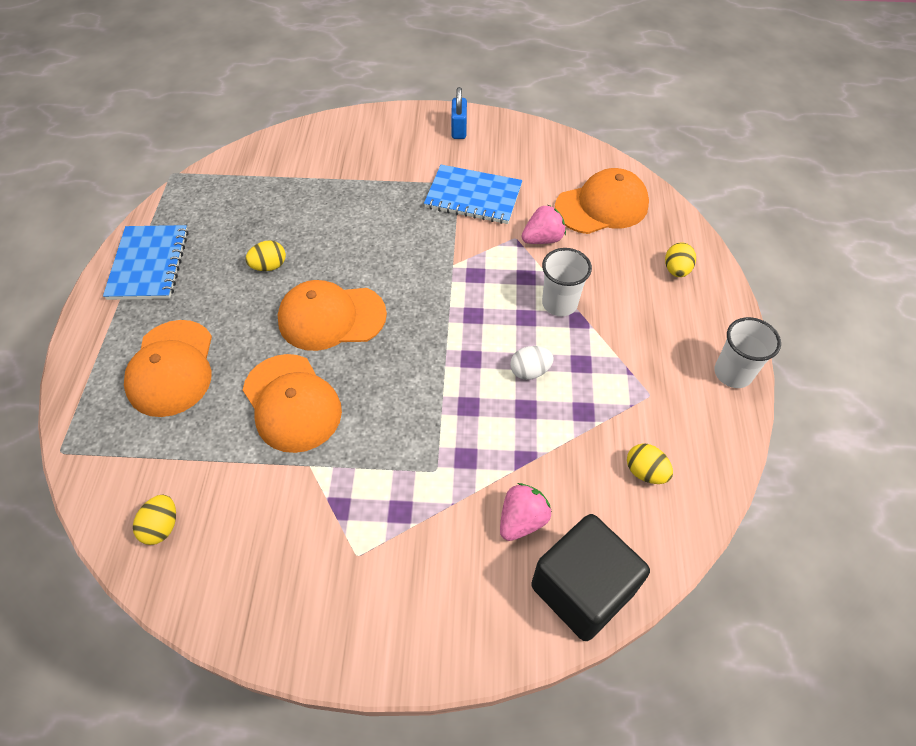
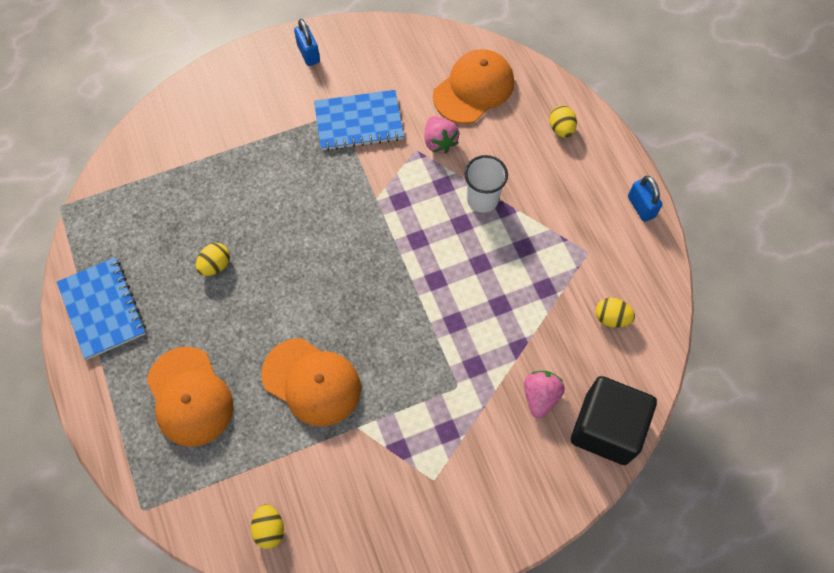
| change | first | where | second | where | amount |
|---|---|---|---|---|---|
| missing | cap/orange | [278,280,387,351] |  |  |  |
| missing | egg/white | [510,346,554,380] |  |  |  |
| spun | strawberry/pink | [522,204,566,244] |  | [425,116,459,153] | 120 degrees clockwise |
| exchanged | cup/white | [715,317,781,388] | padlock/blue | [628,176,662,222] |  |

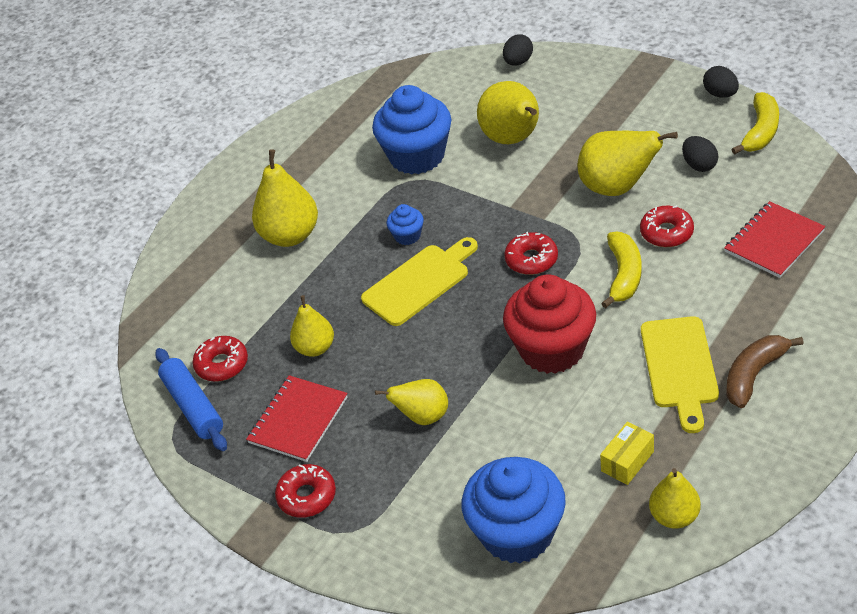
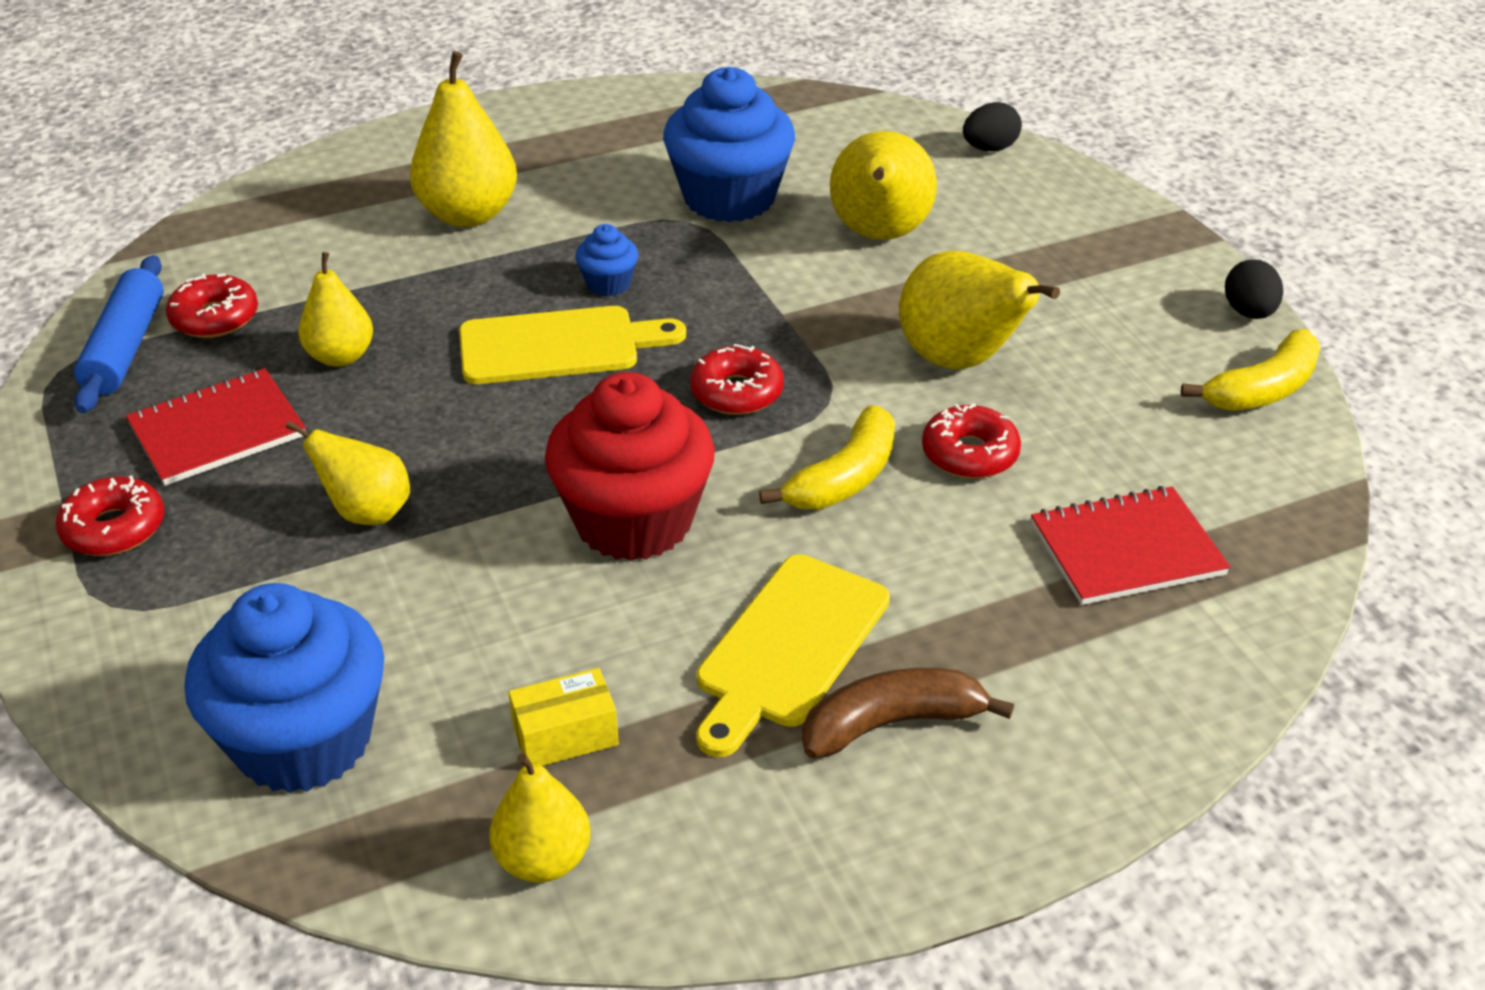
| change | first | where | second | where | amount |
|---|---|---|---|---|---|
| missing | egg/black | [682,136,718,172] |  |  |  |

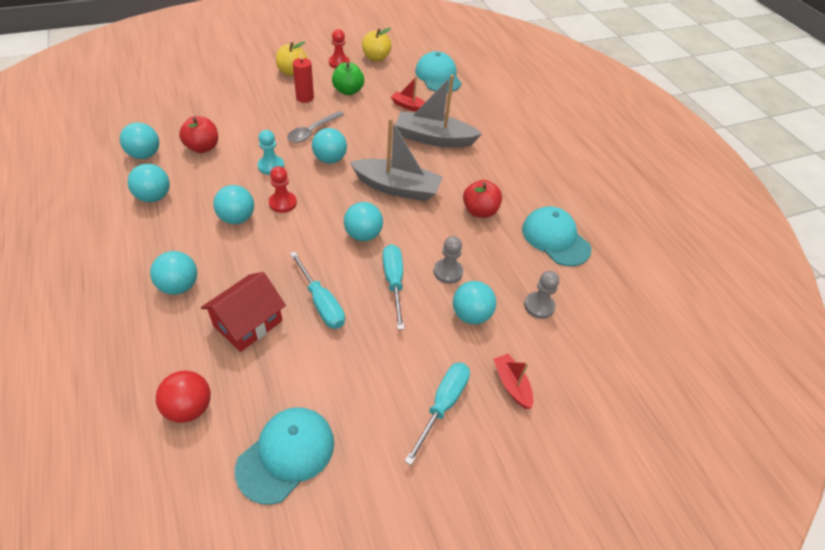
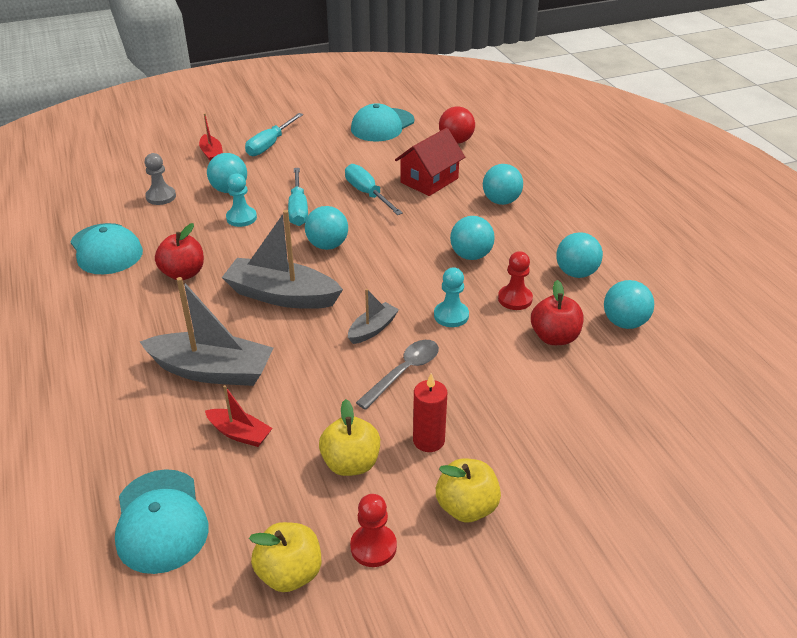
| change | first | where | second | where | amount |
|---|---|---|---|---|---|
| relocated | pawn/red | [269,166,297,213] |  | [498,251,533,310] |  |
| exchanged | ball/turquoise | [312,128,347,164] | boat/grey | [348,289,399,344] |  |
| colour | apple/green | [332,62,364,95] | apple/yellow | [319,399,380,476] |  |
| colour | pawn/grey | [434,236,463,284] | pawn/turquoise | [226,173,257,227] |  |

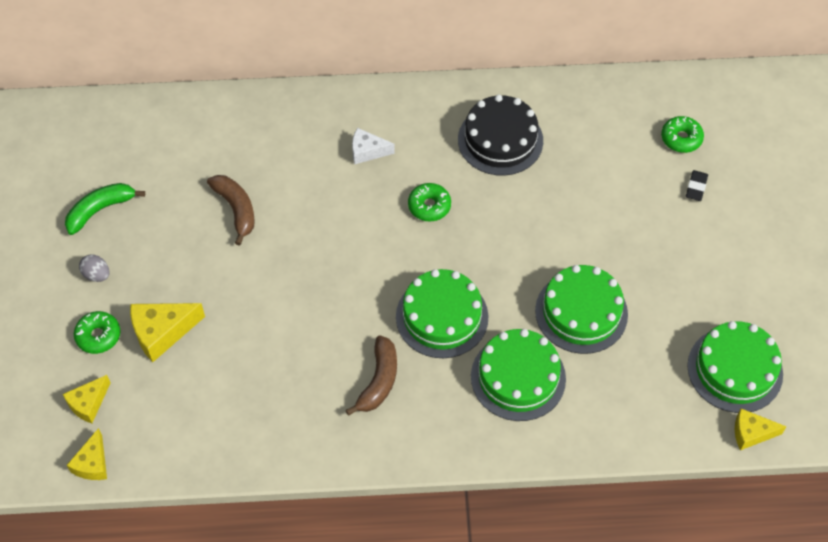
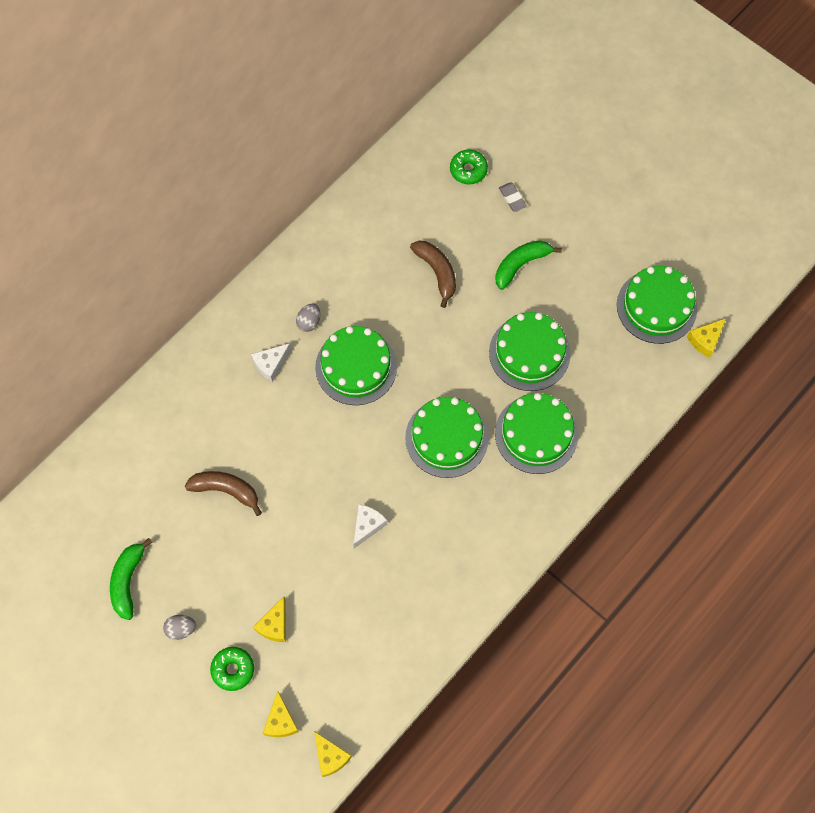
| change | first | where | second | where | amount |
|---|---|---|---|---|---|
| size | cheese/yellow | [130,303,205,362] |  | [253,597,286,642] | x0.65 |
| relocated | banana/brown | [346,336,397,416] |  | [410,241,456,308] |  |
| exchanged | donut/green | [408,183,451,222] | cake/green | [315,326,397,405] |  |
| missing | cake/black | [458,94,543,176] |  |  |  |
| colour | eraser/black | [686,170,708,201] | eraser/grey | [499,182,527,212] |  |
| appeared |  |  | egg/grey | [296,304,320,332] |  |
| appeared |  |  | cheese/white | [353,504,387,548] |  |
| appeared |  |  | banana/green | [495,240,562,290] |  |

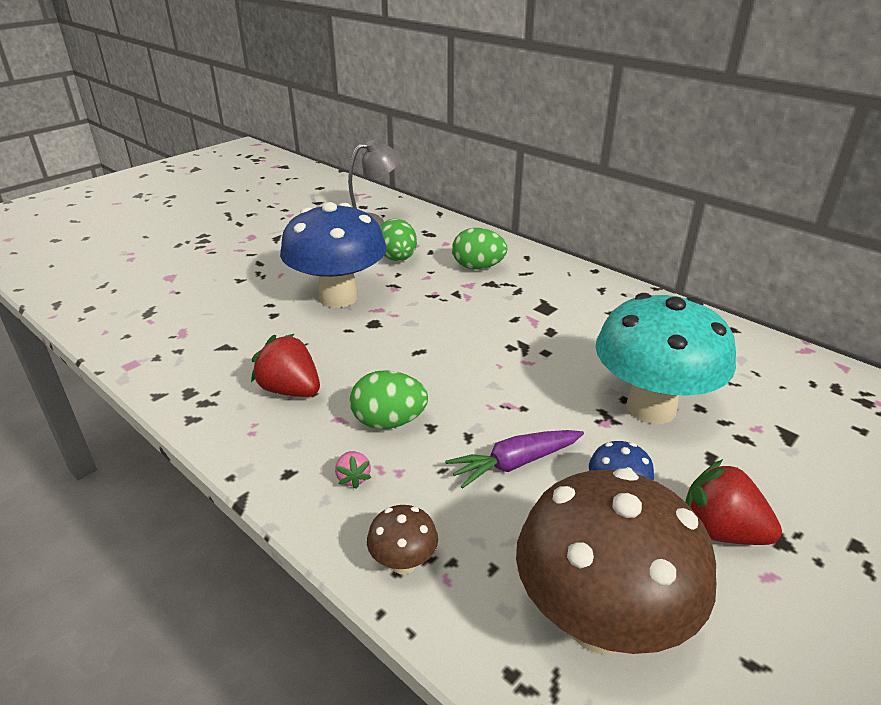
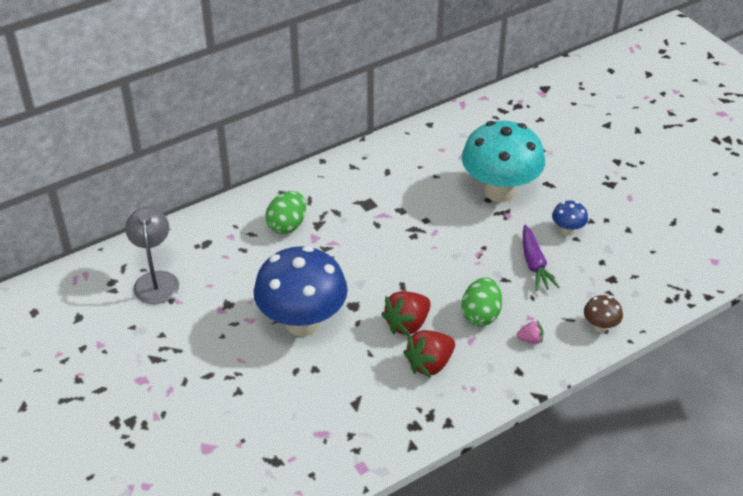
| change | first | where | second | where | amount |
|---|---|---|---|---|---|
| missing | egg/green | [380,219,417,261] |  |  |  |
| missing | mushroom/brown | [516,468,716,654] |  |  |  |
| relocated | strawberry/red | [685,459,782,545] |  | [381,291,431,336] |  |

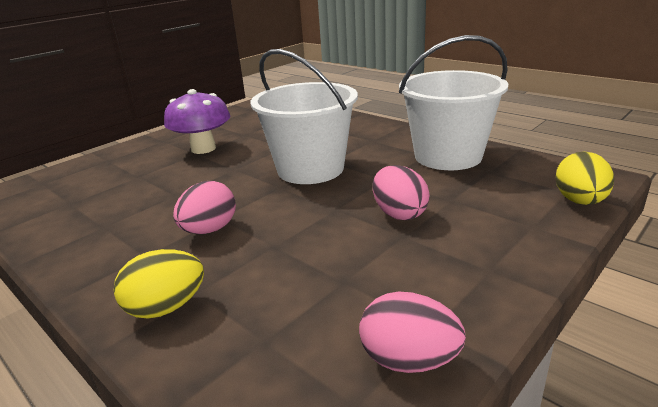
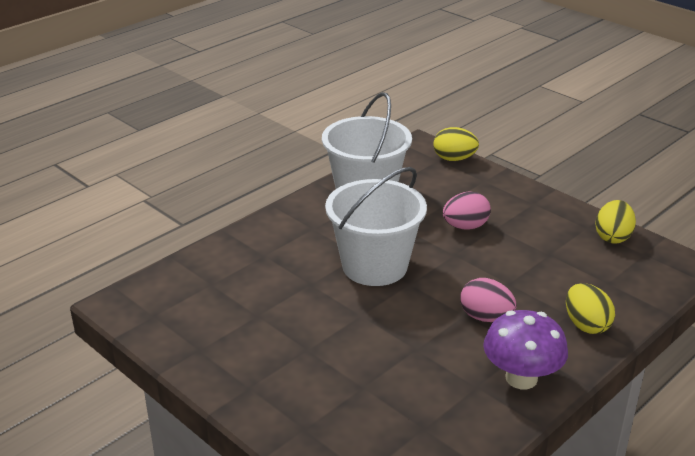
| change | first | where | second | where | amount |
|---|---|---|---|---|---|
| relocated | mushroom/purple | [164,89,230,154] |  | [483,310,568,389] |  |
| colour | egg/pink | [359,292,466,373] | egg/yellow | [595,200,636,244] |  |

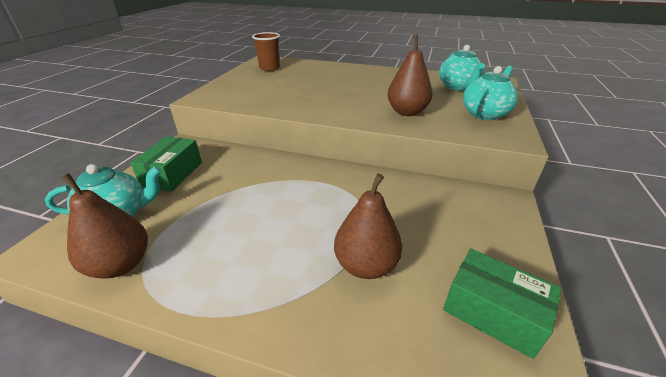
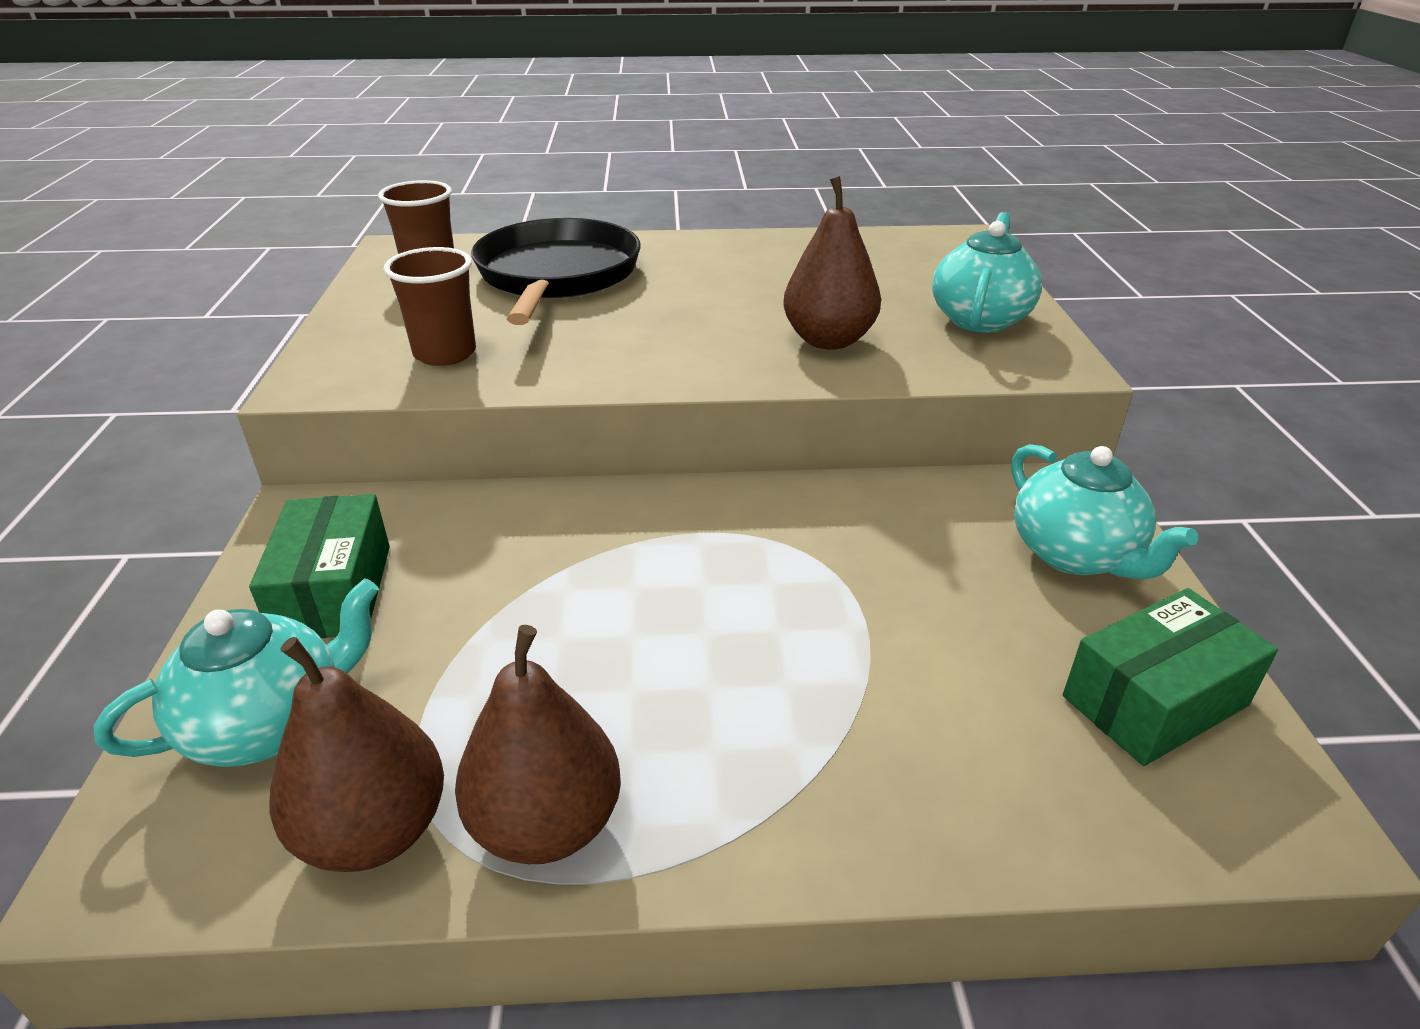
| change | first | where | second | where | amount |
|---|---|---|---|---|---|
| relocated | pear/brown | [334,174,402,279] |  | [455,625,621,864] |  |
| relocated | teapot/turquoise | [439,45,485,91] |  | [1011,444,1198,580] |  |
| spun | box/green | [443,249,561,359] |  | [1063,588,1278,766] | 45 degrees counterclockwise |
| appeared |  |  | cup/brown | [384,247,476,366] |  |
| appeared |  |  | pan/black | [471,218,640,325] |  |

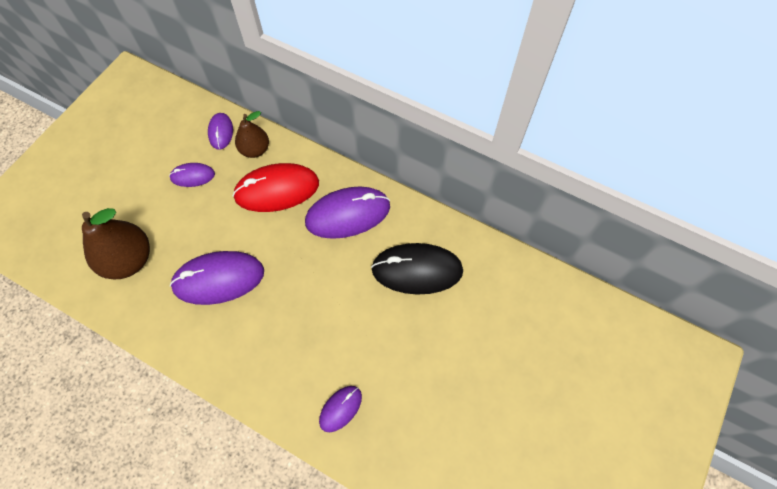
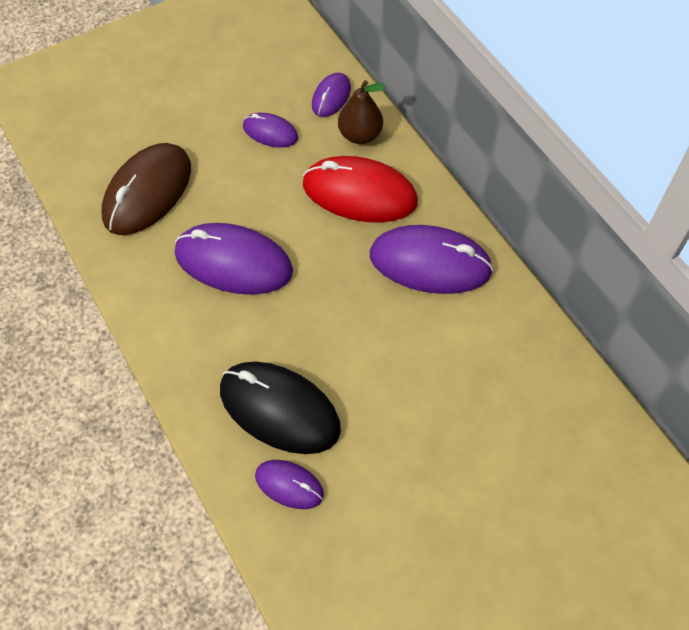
| change | first | where | second | where | amount |
|---|---|---|---|---|---|
| exchanged | pear/brown | [82,208,150,279] | mouse/brown | [102,143,191,235] |  |
| spun | mouse/purple | [319,386,362,432] |  | [255,460,324,509] | 45 degrees clockwise |
| relocated | mouse/black | [371,243,463,295] |  | [220,361,341,454] |  |

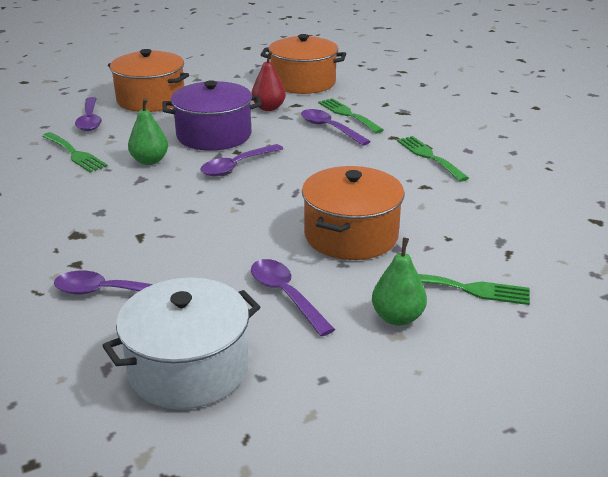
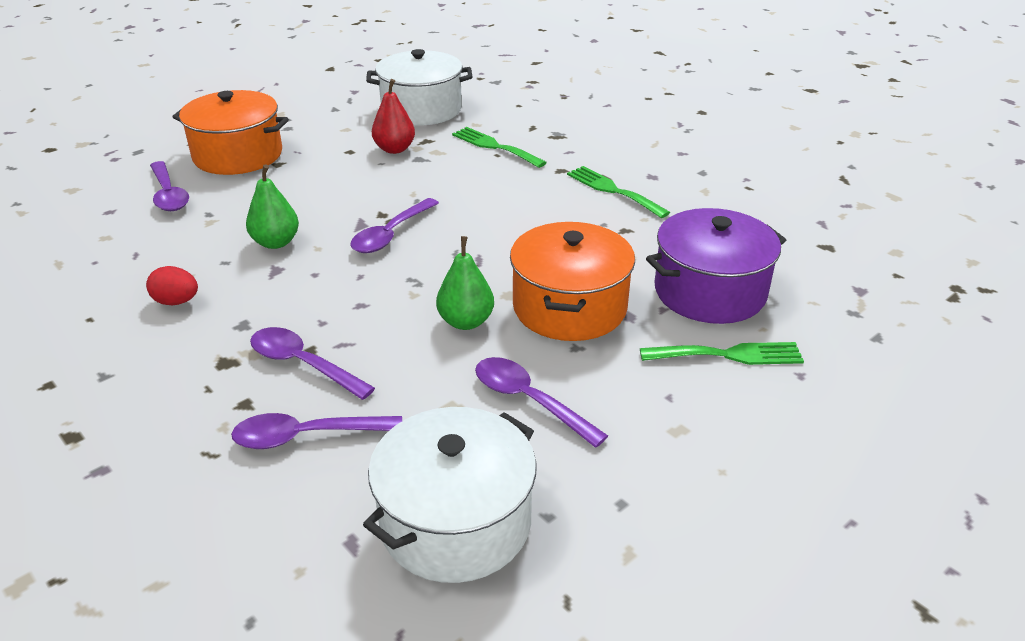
| change | first | where | second | where | amount |
|---|---|---|---|---|---|
| missing | fork/green | [42,132,108,173] |  |  |  |
| relocated | pot/purple | [162,80,262,151] |  | [646,208,786,324] |  |
| colour | pot/orange | [260,34,346,94] | pot/white | [366,49,472,126] |  |
| relocated | spoon/purple | [301,109,371,146] |  | [250,327,375,400] |  |
| relocated | pear/green | [372,237,427,326] |  | [436,236,494,330] |  |
| appeared |  |  | egg/red | [146,266,198,305] |  |

